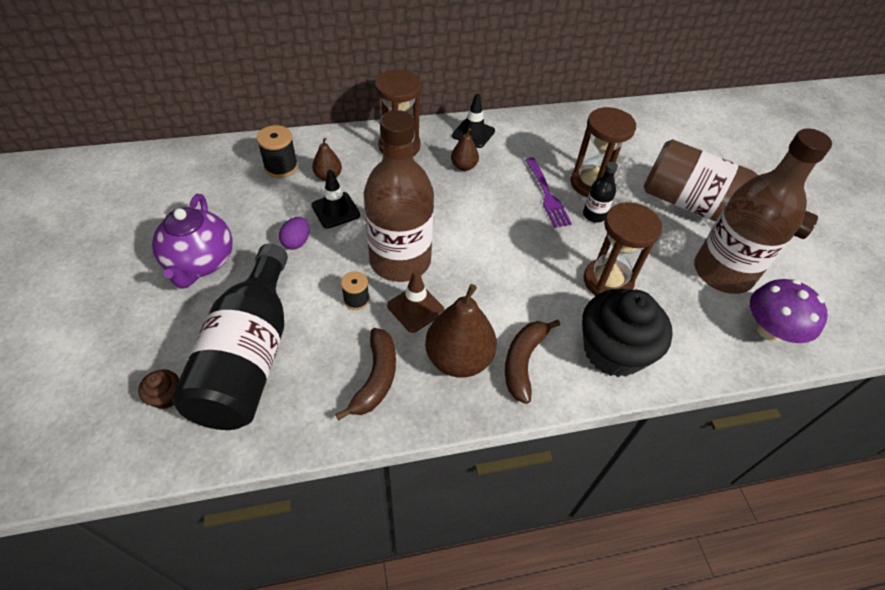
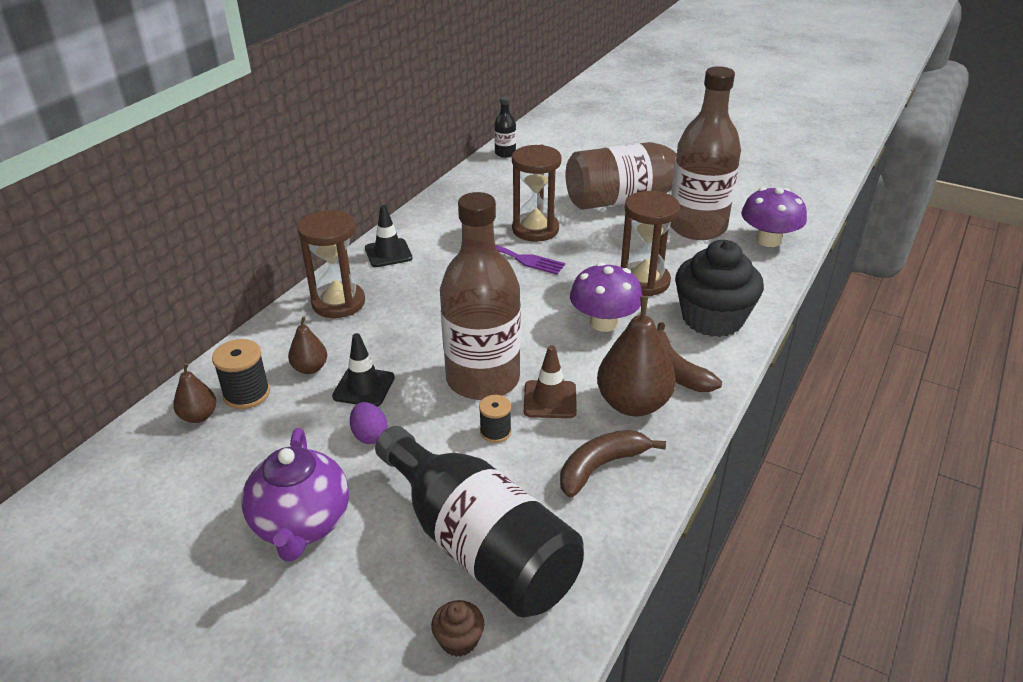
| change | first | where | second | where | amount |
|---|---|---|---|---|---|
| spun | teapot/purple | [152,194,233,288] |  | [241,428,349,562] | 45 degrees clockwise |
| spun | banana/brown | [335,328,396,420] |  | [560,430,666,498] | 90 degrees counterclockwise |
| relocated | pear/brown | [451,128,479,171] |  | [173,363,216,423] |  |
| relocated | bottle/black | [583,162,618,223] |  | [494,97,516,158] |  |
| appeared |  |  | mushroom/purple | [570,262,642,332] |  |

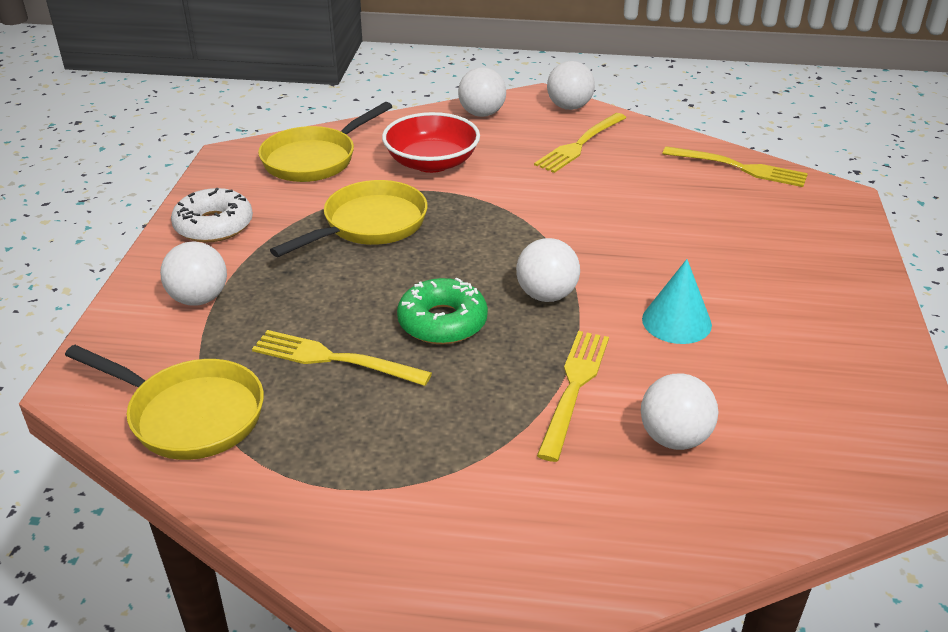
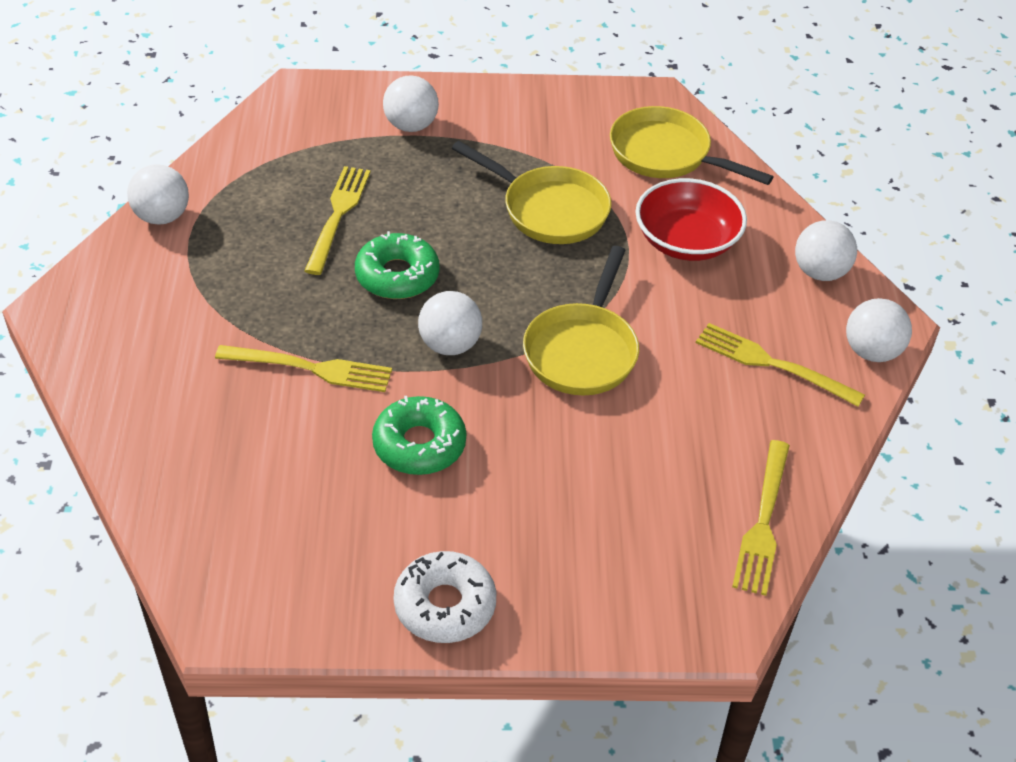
| change | first | where | second | where | amount |
|---|---|---|---|---|---|
| relocated | pan/yellow | [65,345,264,460] |  | [523,246,639,395] |  |
| relocated | donut/white | [171,188,253,242] |  | [394,551,496,643] |  |
| relocated | ball/white | [641,374,718,450] |  | [127,164,189,225] |  |
| exchanged | cone/turquoise | [642,259,712,344] | donut/green | [372,396,466,475] |  |

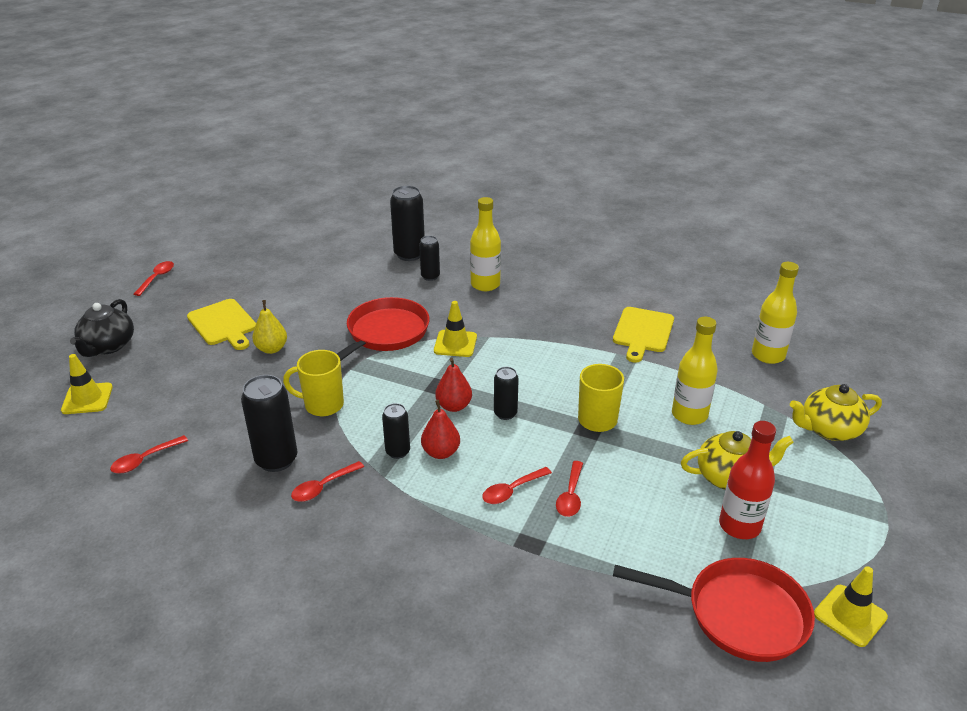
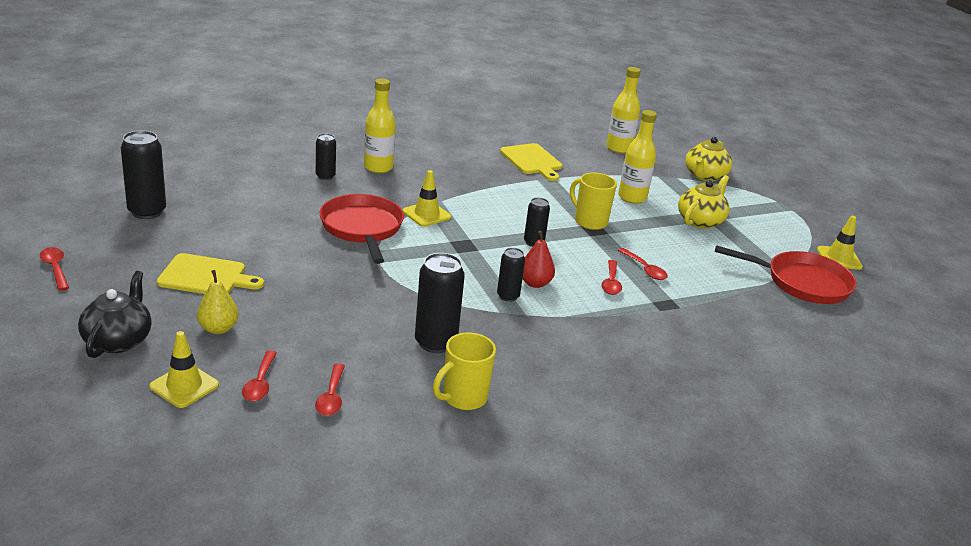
| change | first | where | second | where | amount |
|---|---|---|---|---|---|
| spun | teapot/black | [70,299,134,357] |  | [78,271,152,358] | 135 degrees counterclockwise |
| relocated | pear/yellow | [252,300,287,354] |  | [197,270,239,334] |  |
| relocated | mug/yellow | [283,350,344,416] |  | [433,332,496,410] |  |
| relocated | spoon/red | [291,461,364,502] |  | [242,350,277,402] |  |
| relocated | can/black | [390,186,425,261] |  | [121,131,166,219] |  |
| missing | pear/red | [435,358,472,412] |  |  |  |
| spun | pan/red | [613,558,815,662] |  | [715,245,857,304] | 45 degrees clockwise |
| missing | bottle/red | [719,421,776,539] |  |  |  |

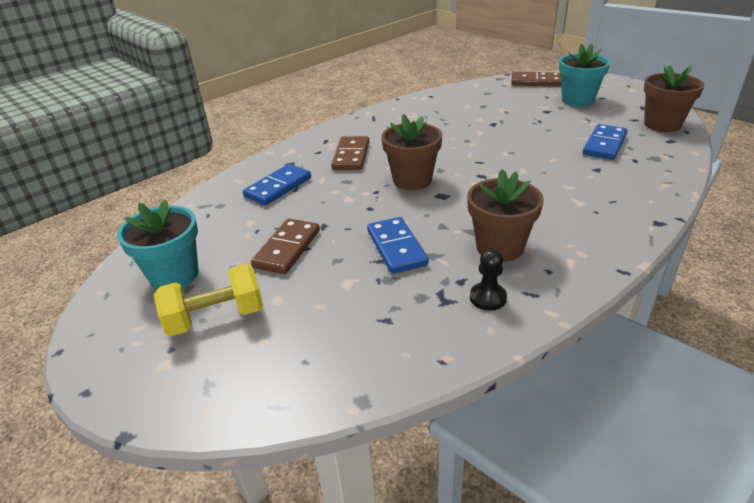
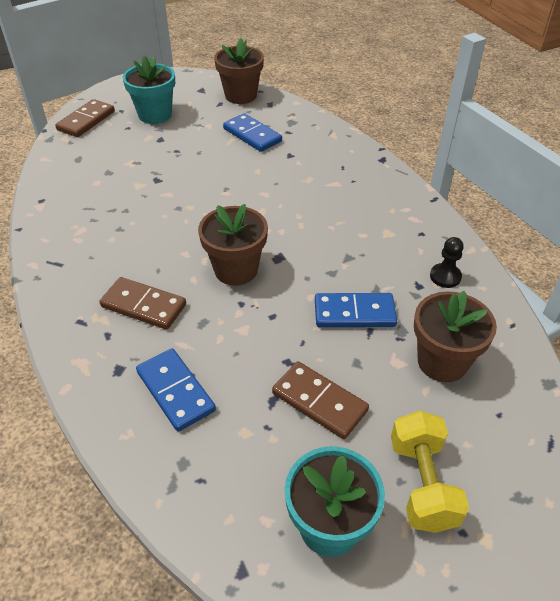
| change | first | where | second | where | amount |
|---|---|---|---|---|---|
| relocated | flower pot/brown | [467,169,544,262] |  | [414,291,497,382] |  |

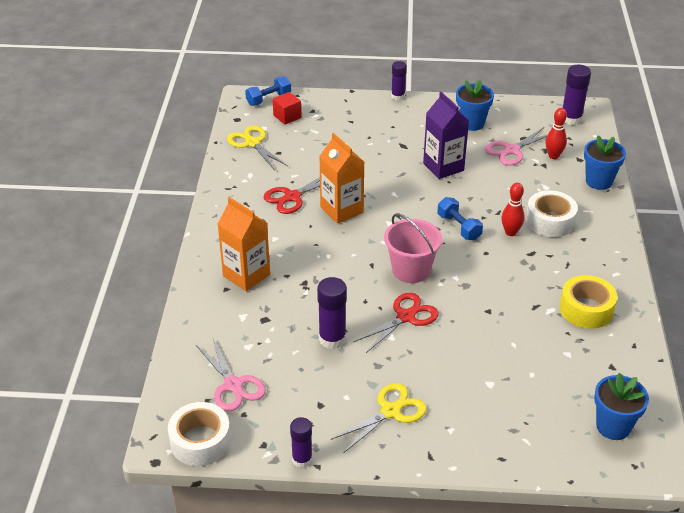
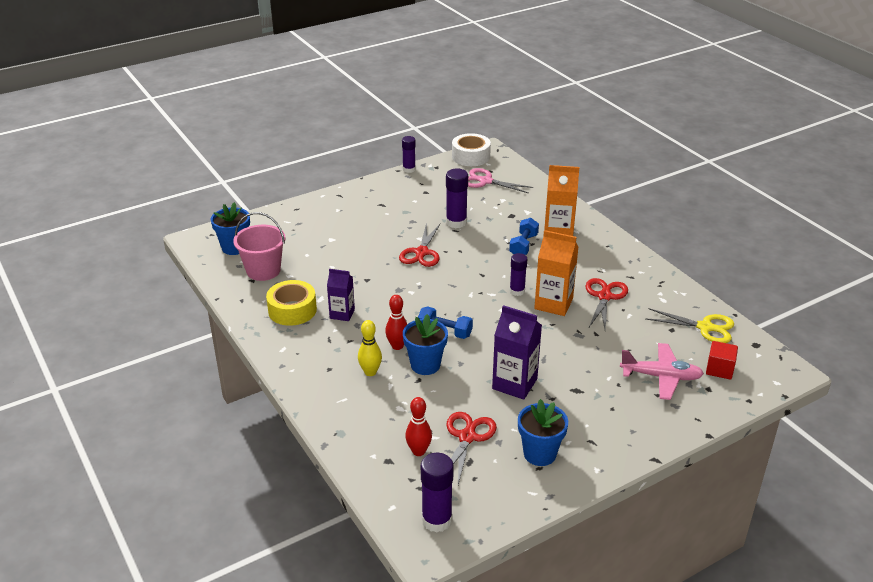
| change | first | where | second | where | amount |
|---|---|---|---|---|---|
| relocated | dumbbell/blue | [245,76,291,106] |  | [509,218,539,255] |  |
| missing | scissors/yellow | [330,383,427,453] |  |  |  |
| relocated | bucket/pink | [384,213,442,283] |  | [233,212,286,281] |  |
| relocated | glue stick/purple | [391,61,407,100] |  | [510,253,527,296] |  |
| colour | scissors/pink | [485,127,547,166] | scissors/red | [446,412,497,485] |  |
| exchanged | tape/white | [526,190,578,237] | bowling pin/yellow | [358,320,382,376] |  |
| relocated | flower pot/blue | [584,135,626,190] |  | [403,314,448,375] |  |
| appeared |  |  | carton/purple | [327,269,355,321] |  |
| appeared |  |  | plane/pink | [620,343,704,400] |  |

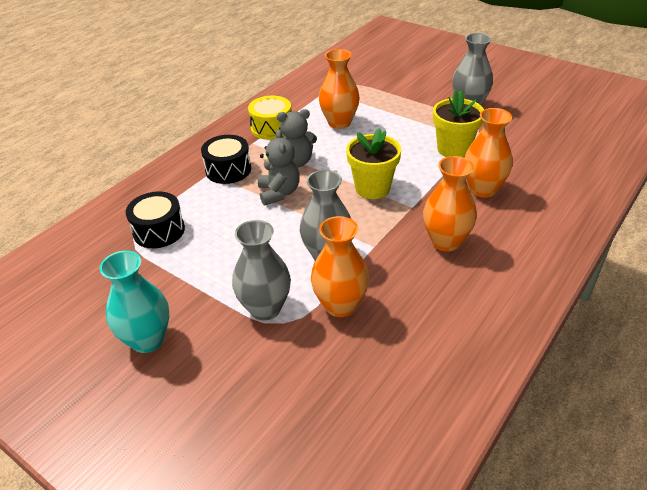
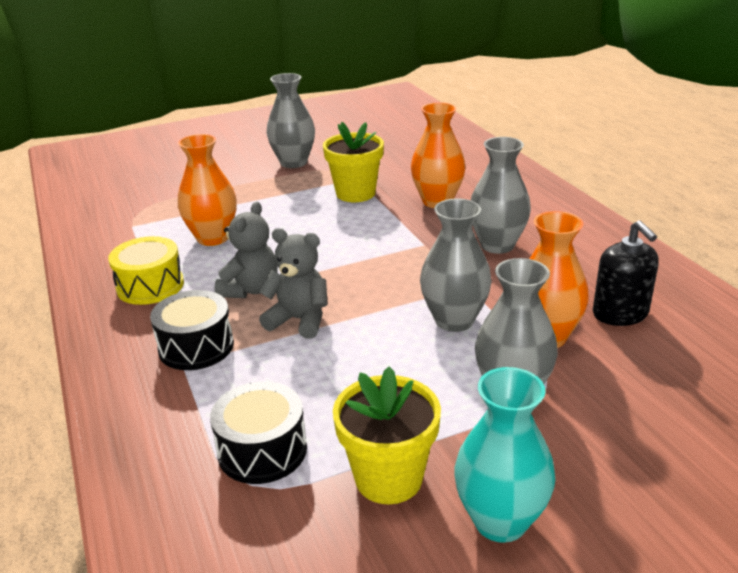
| change | first | where | second | where | amount |
|---|---|---|---|---|---|
| relocated | flower pot/yellow | [346,128,401,199] |  | [333,366,441,504] |  |
| colour | vase/orange | [423,156,477,252] | vase/grey | [471,137,531,254] |  |
| appeared |  |  | soap dispenser/black | [593,220,659,326] |  |

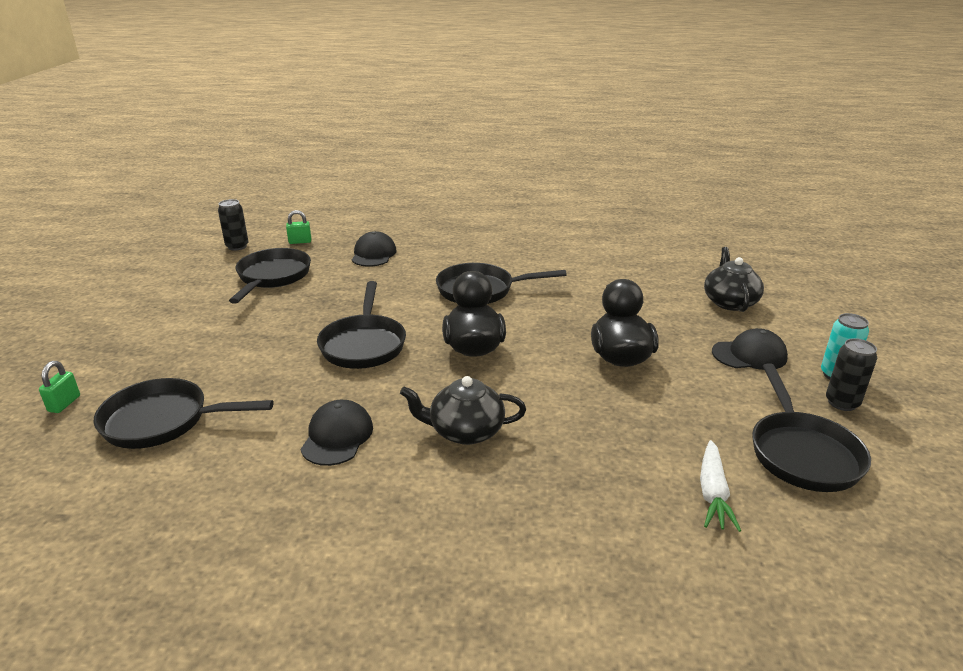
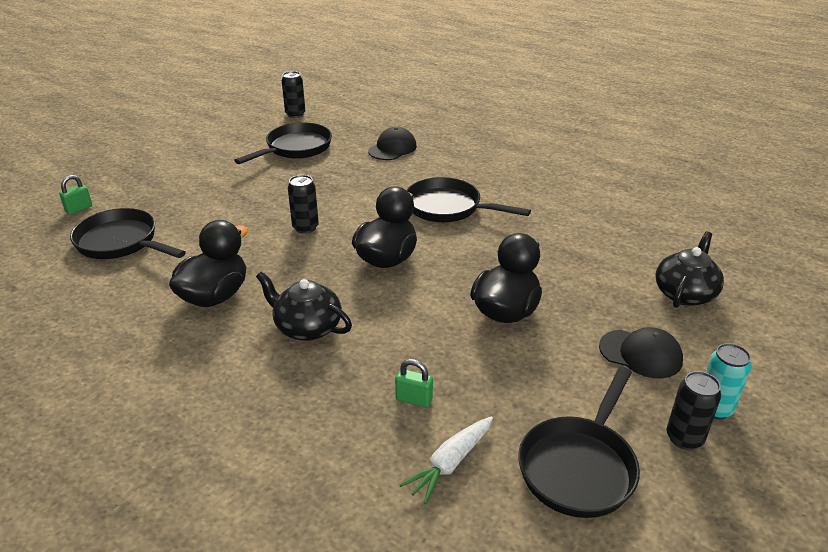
| change | first | where | second | where | amount |
|---|---|---|---|---|---|
| relocated | padlock/green | [286,210,311,244] |  | [395,359,433,407] |  |
| exchanged | cap/black | [300,400,373,466] | duck/black | [169,220,248,307] |  |
| exchanged | pan/black | [317,281,406,369] | can/black | [288,175,319,234] |  |

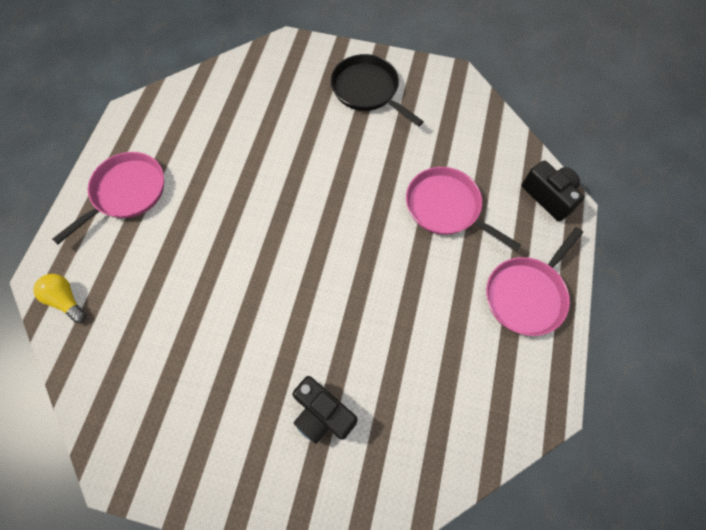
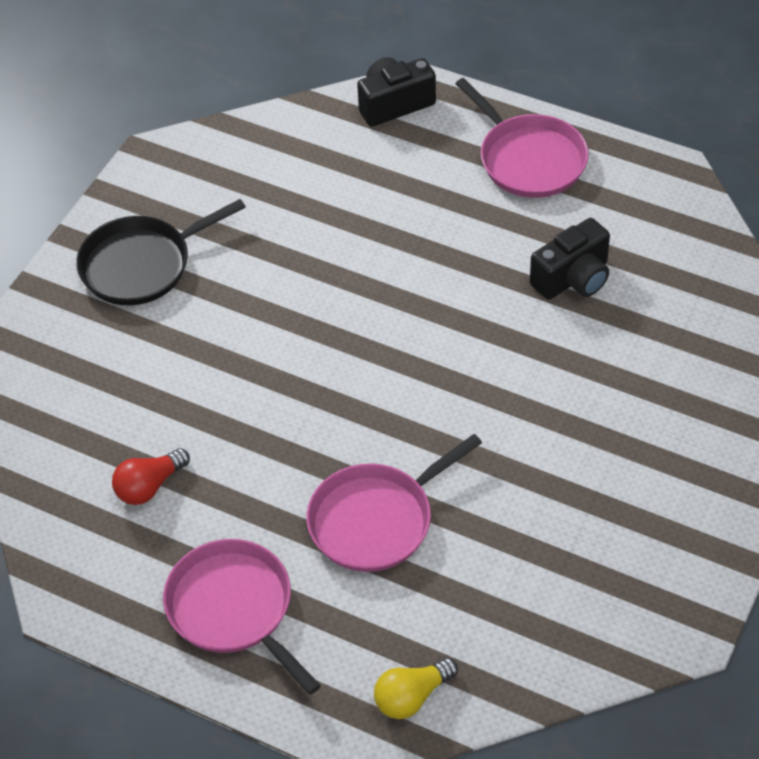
| change | first | where | second | where | amount |
|---|---|---|---|---|---|
| relocated | camera/black | [292,376,357,444] |  | [530,218,610,300] |  |
| relocated | pan/pink | [406,167,521,251] |  | [306,434,482,572] |  |
| appeared |  |  | light bulb/red | [112,448,190,505] |  |

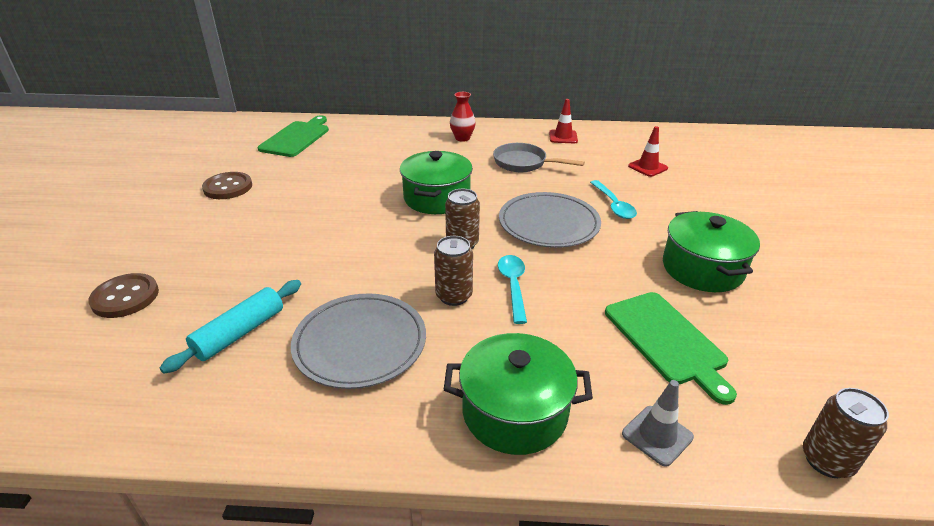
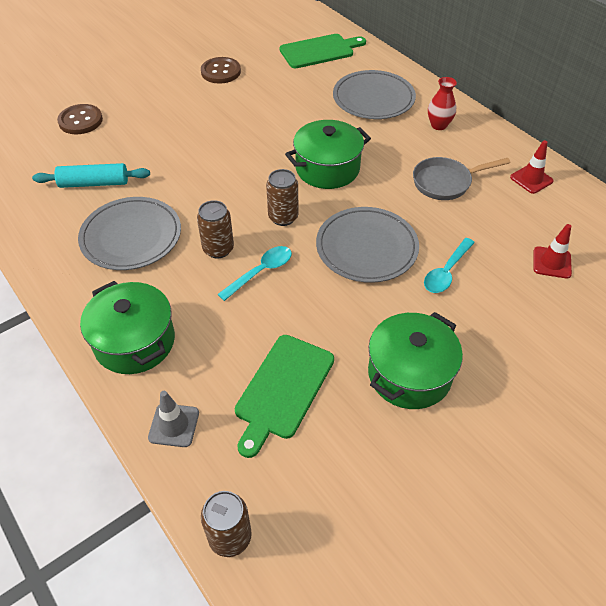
| change | first | where | second | where | amount |
|---|---|---|---|---|---|
| spun | pan/grey | [493,143,585,172] |  | [413,157,510,200] | 90 degrees counterclockwise |
| appeared |  |  | plate/grey | [333,70,416,119] |  |

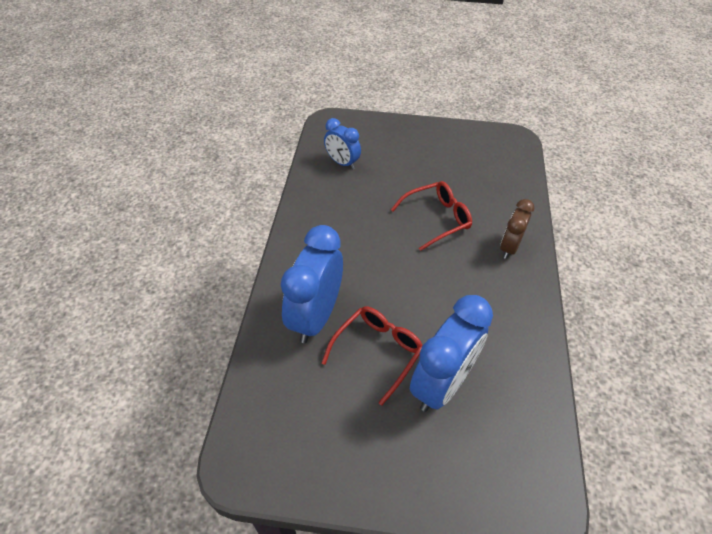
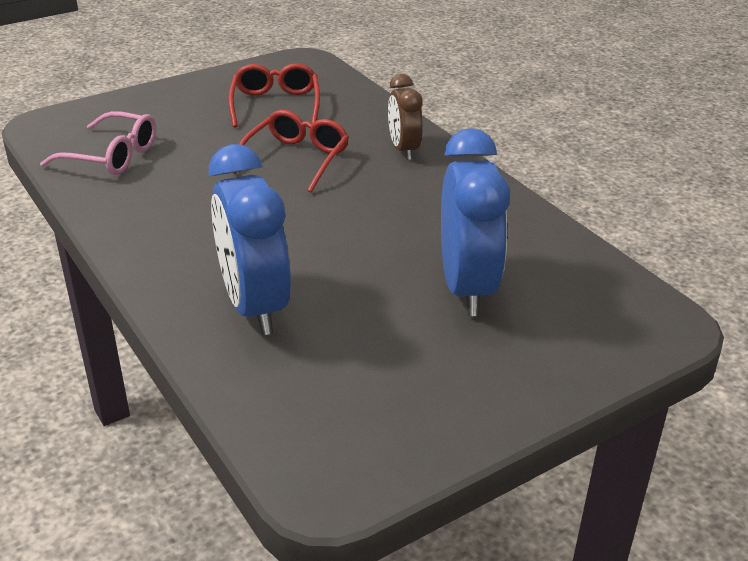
| change | first | where | second | where | amount |
|---|---|---|---|---|---|
| relocated | glasses/red | [322,306,423,405] |  | [228,63,320,128] |  |
| exchanged | clock/blue | [324,118,361,169] | glasses/pink | [40,111,156,175] |  |

